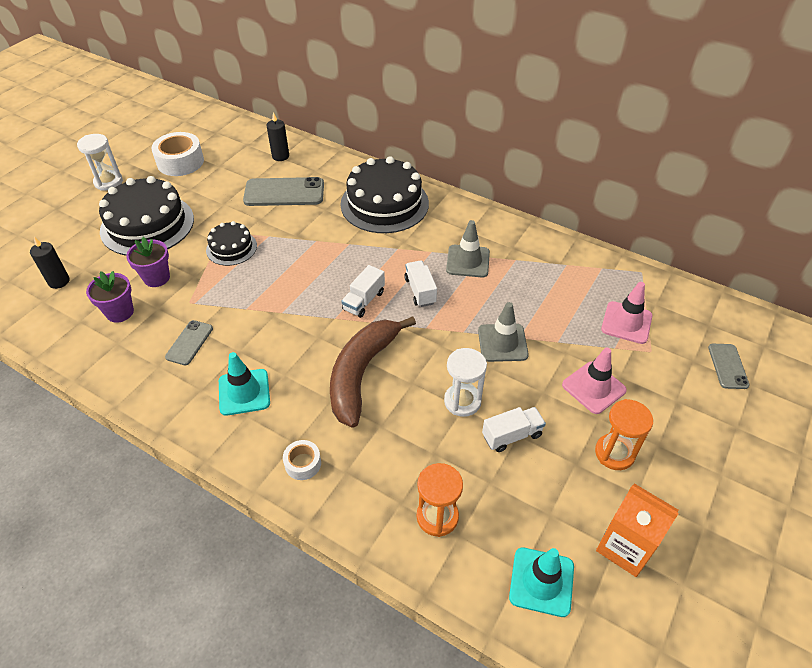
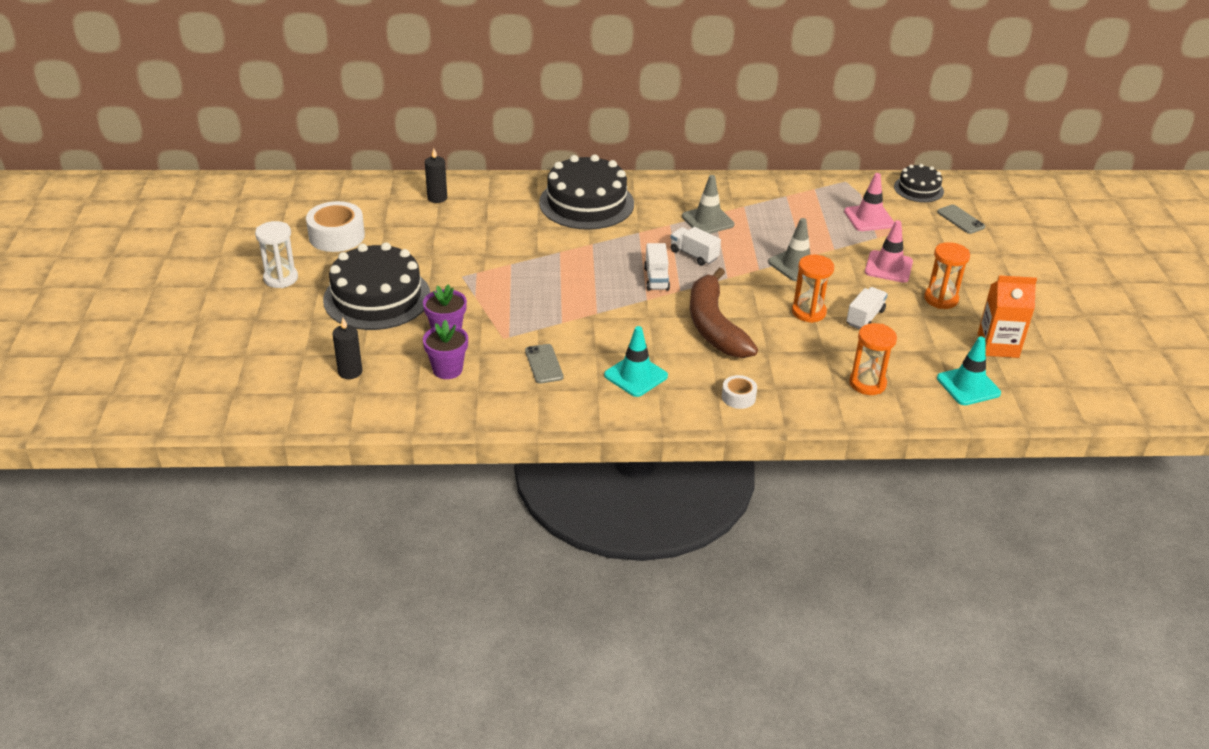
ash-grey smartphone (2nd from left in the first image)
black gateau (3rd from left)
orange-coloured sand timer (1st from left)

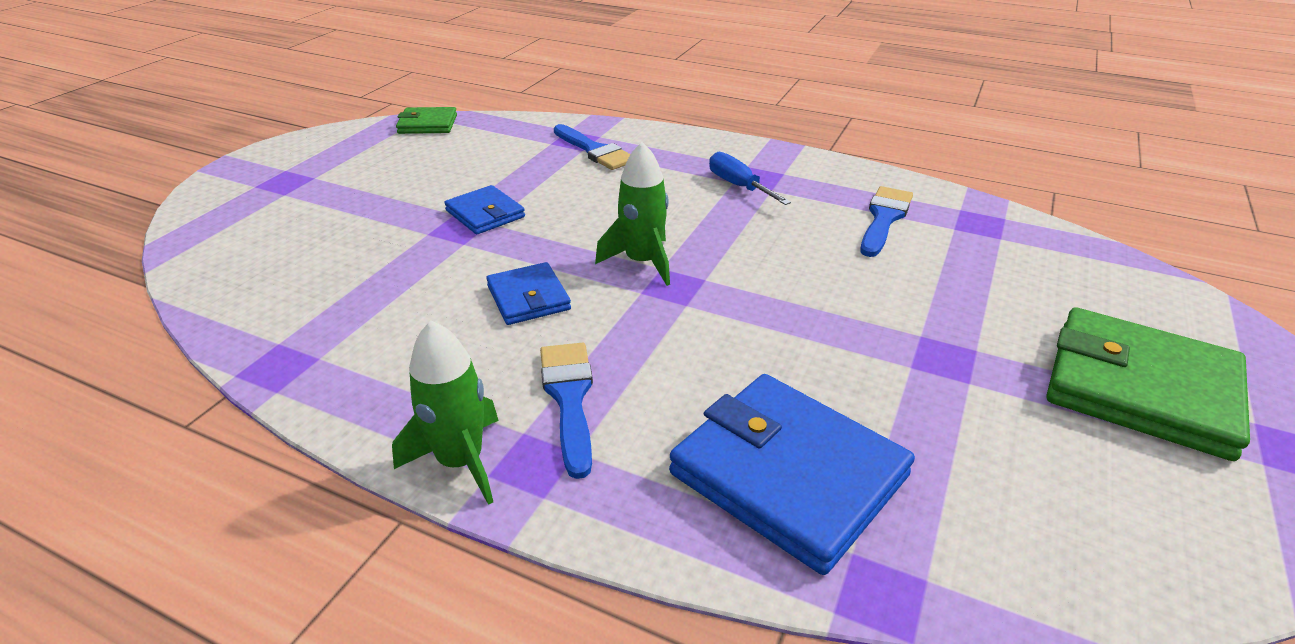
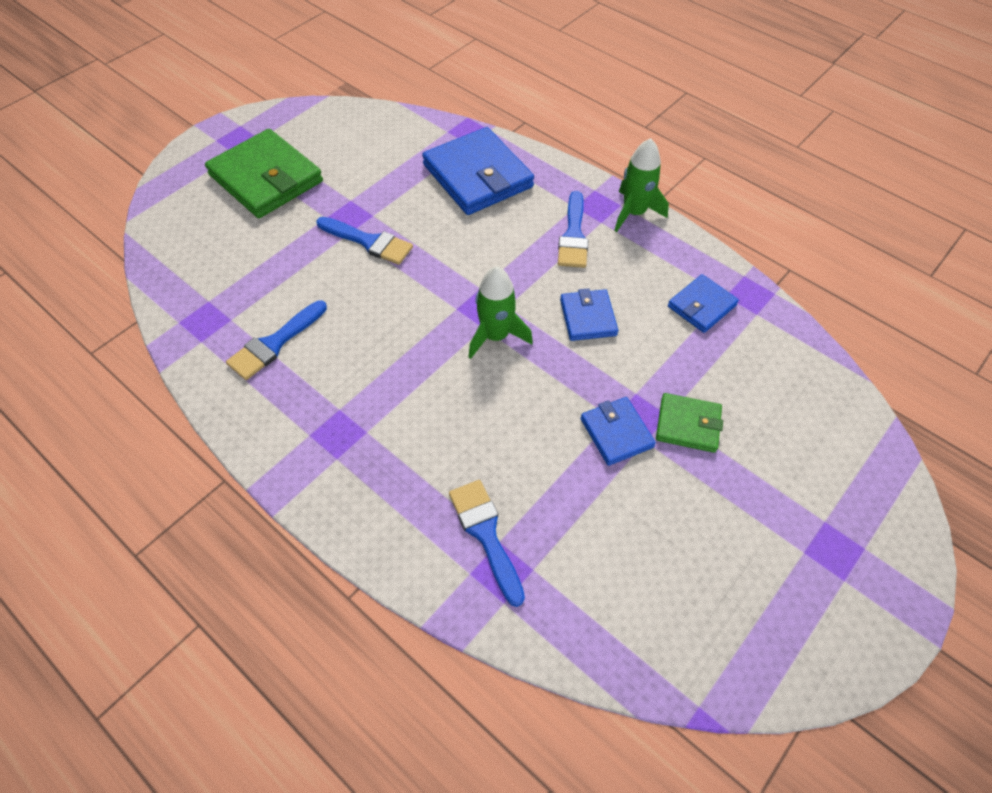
cobalt screwdriver
cobalt paint brush (2nd from left)
cobalt wallet (4th from left)
leaf-green wallet (2nd from left)

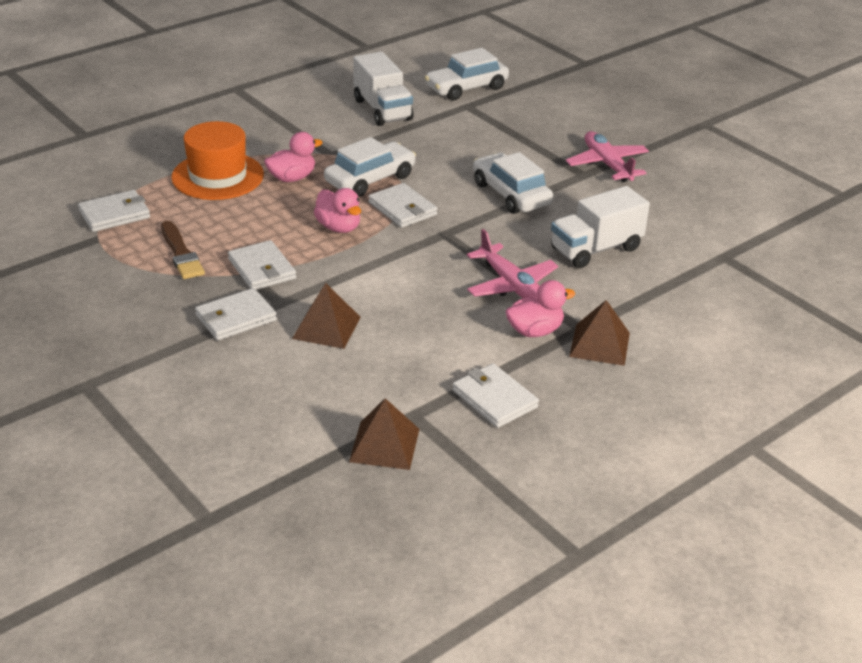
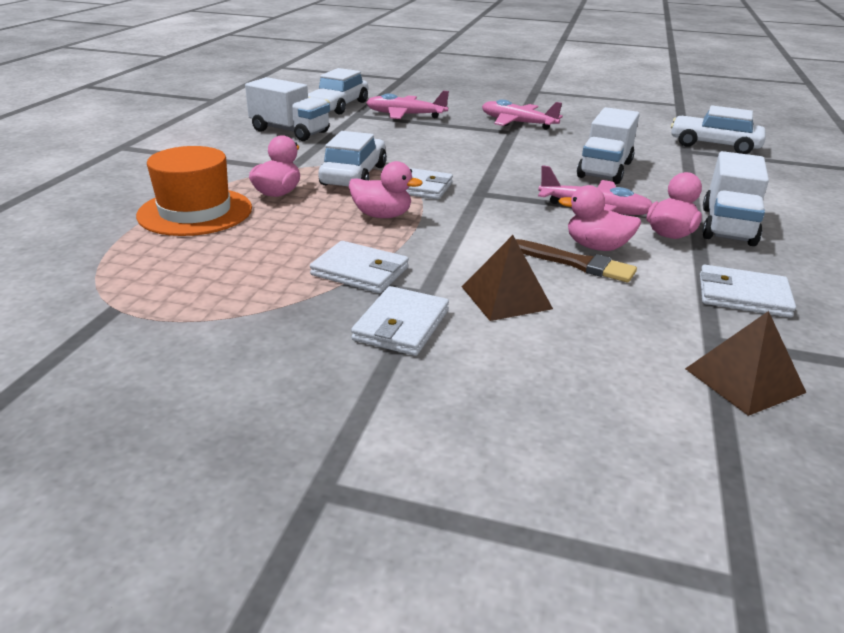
pure white wallet (1st from left in the first image)
rose-pink toy plane (1st from left)
rose-pink toy duck (3rd from left)
russet paint brush
pure white automobile (3rd from left)
pure white toy truck (3rd from left)

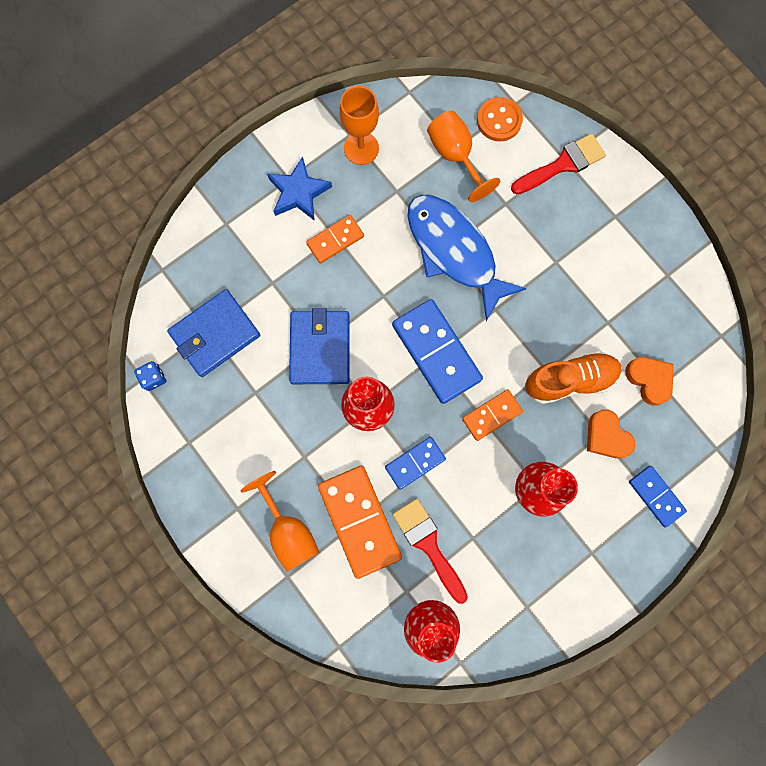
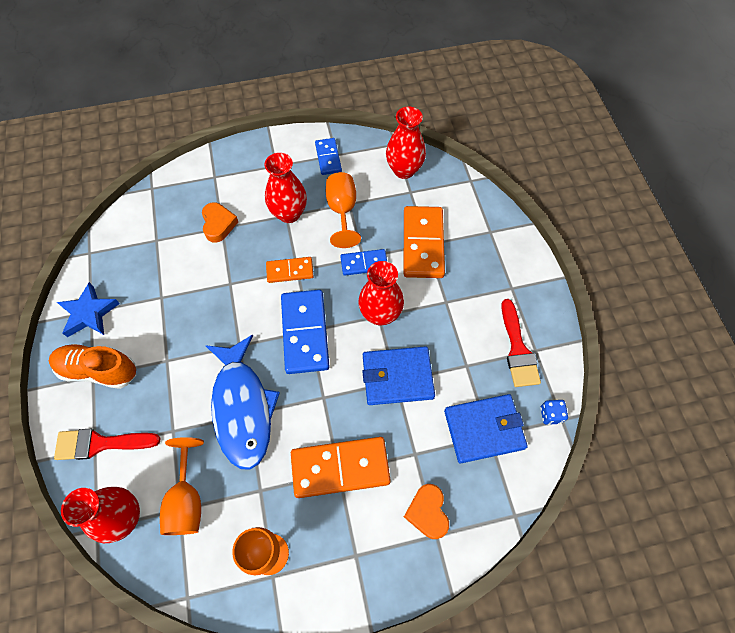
orange-coloured goblet (3rd from left)
cobalt star shape
scarlet paint brush (2nd from left)
orange-coloured shoe
orange-coloured heart (2nd from left)
cobalt domino (2nd from left)
scarlet flower vase (1st from left)
cobalt wallet (1st from left)
orange-coloured domino (2nd from left)

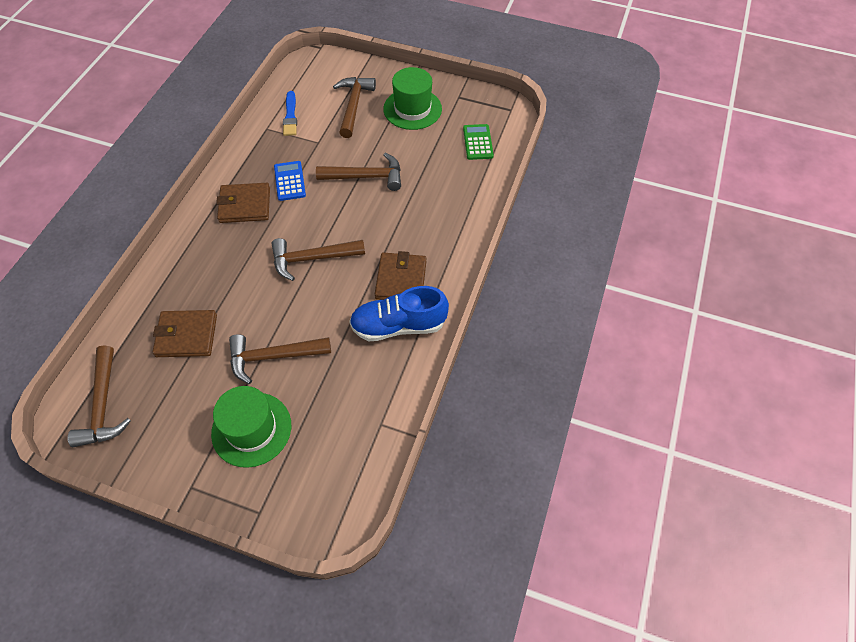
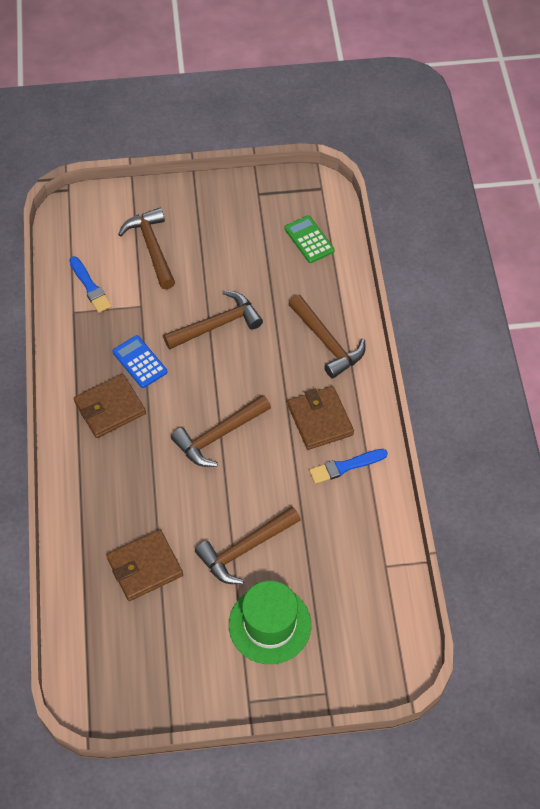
leaf-green top hat (2nd from left in the first image)
russet carpenter's hammer (5th from left)
cobalt paint brush (2nd from left)

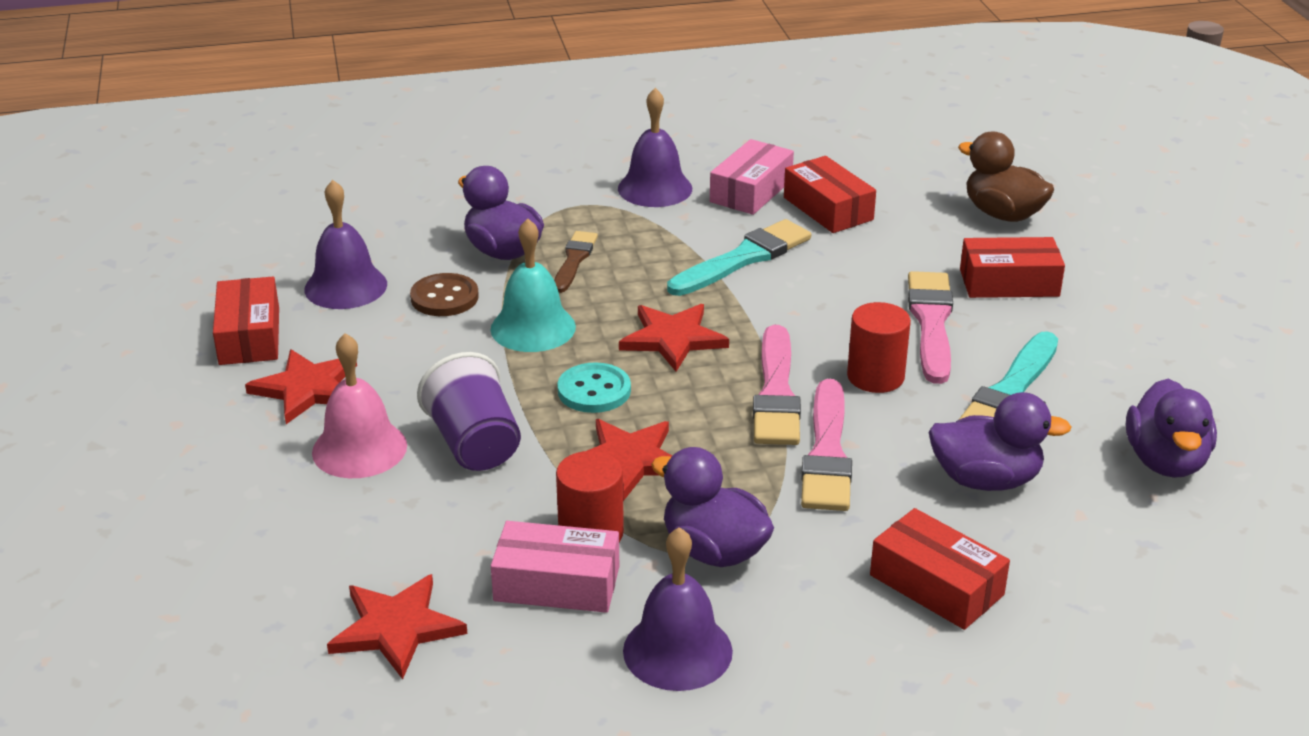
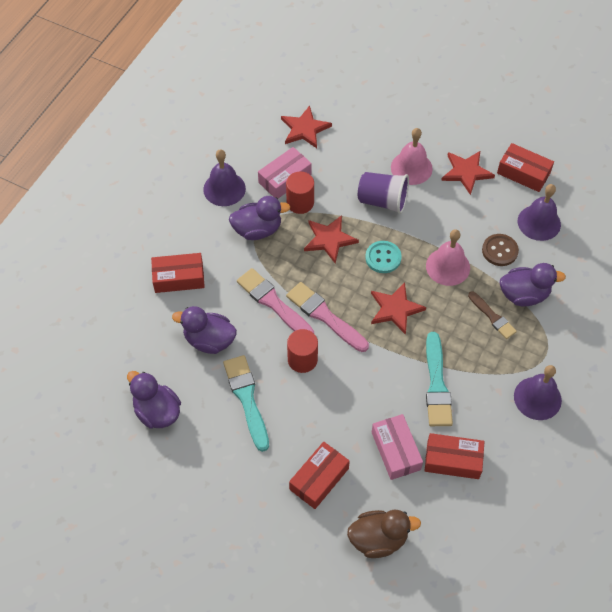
rose-pink paint brush (3rd from left in the first image)
rose-pink package (2nd from left)
rose-pink hand bell (2nd from left)
violet toy duck (2nd from left)

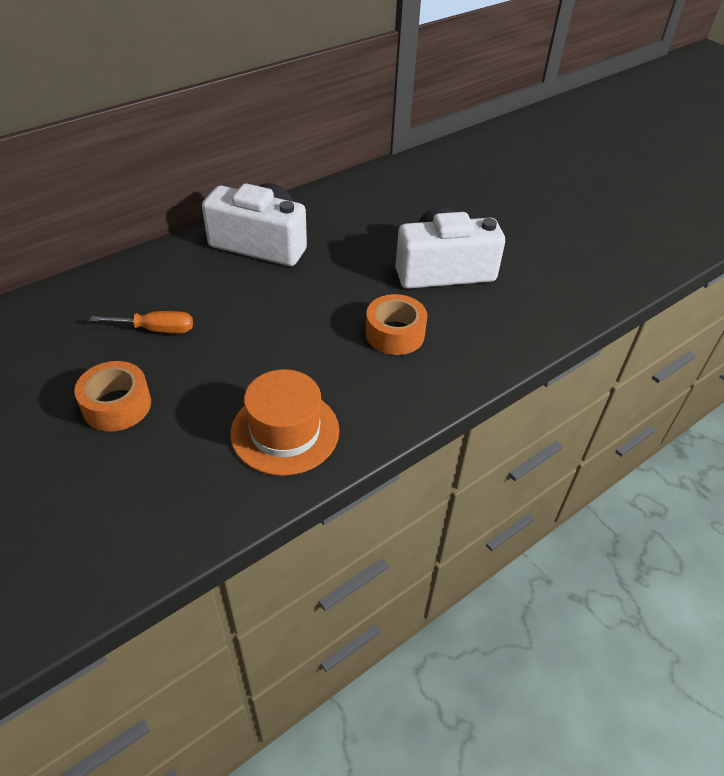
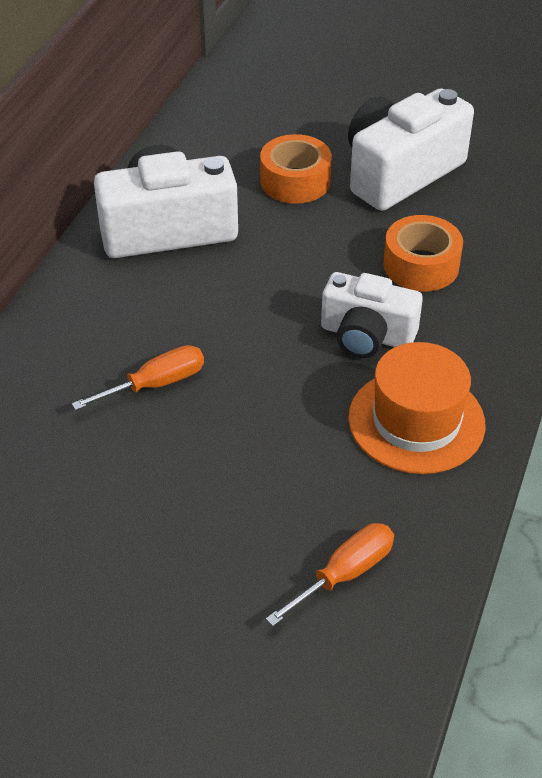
orange-coloured screwdriver (2nd from left)
pure white camera (2nd from left)
orange-coloured roll of tape (1st from left)

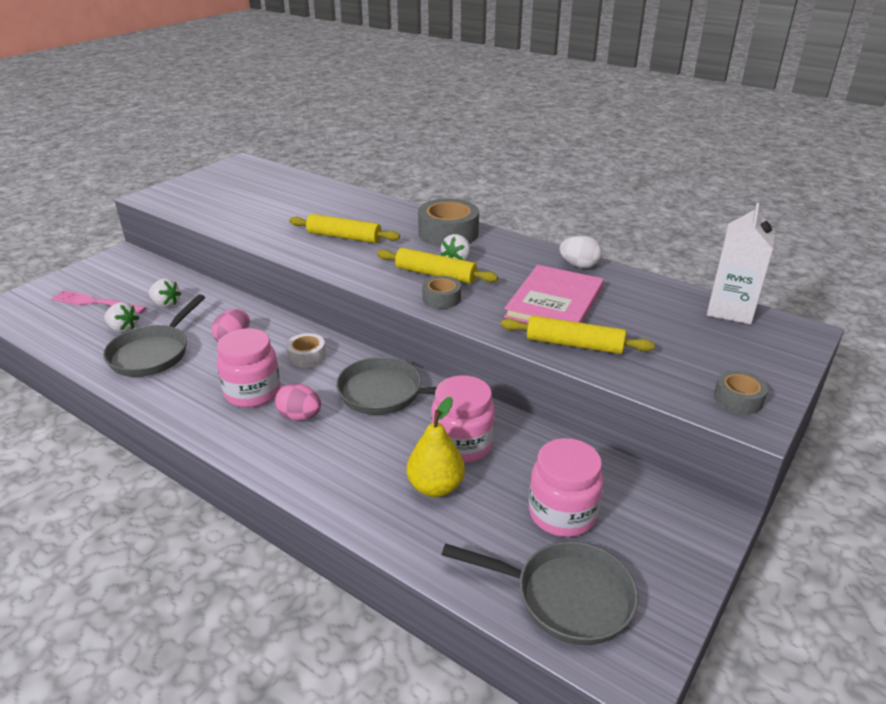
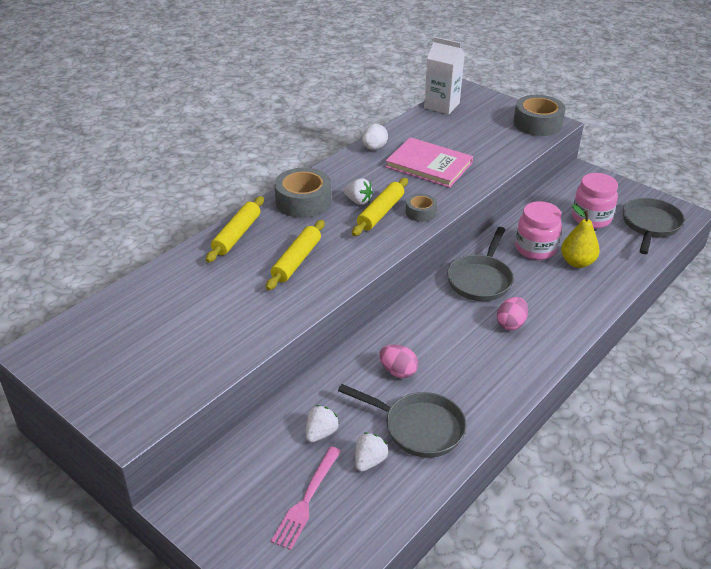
rose-pink jar (1st from left in the first image)
pure white roll of tape
golden rolling pin (1st from left)
ash-grey roll of tape (3rd from left)

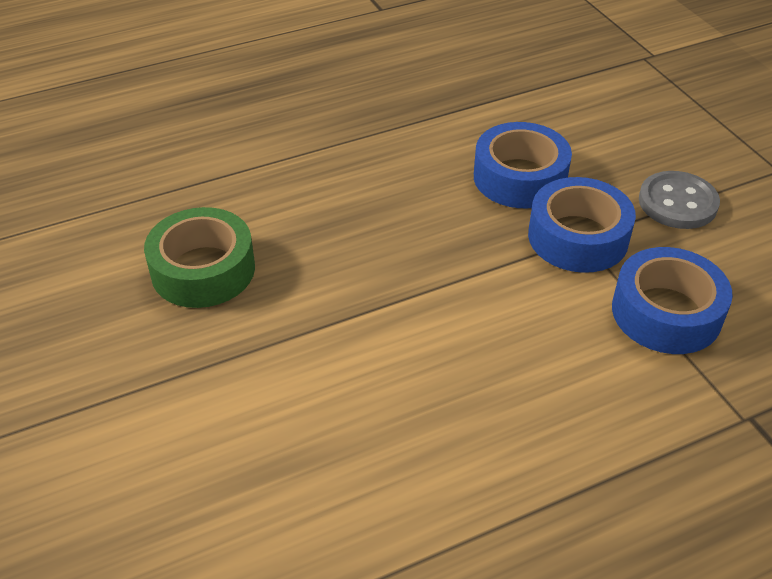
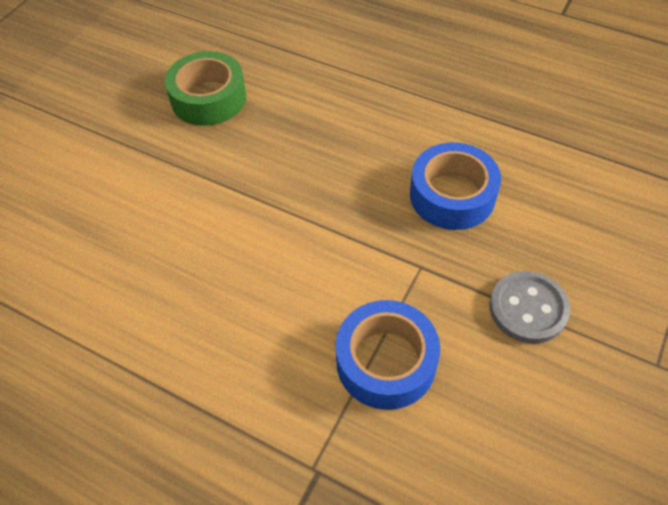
cobalt roll of tape (2nd from left in the first image)

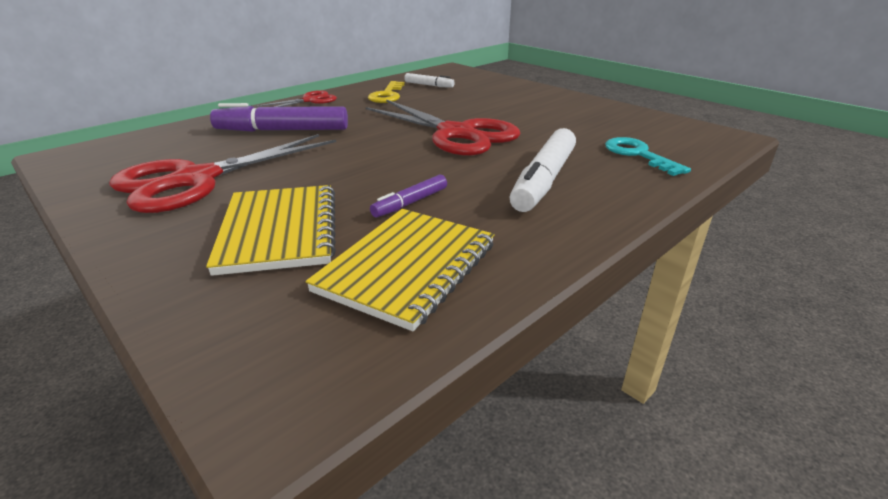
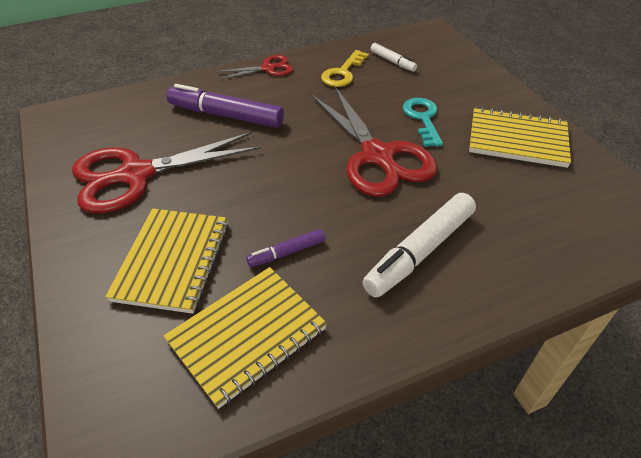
golden notepad (3rd from left)
turquoise latchkey

